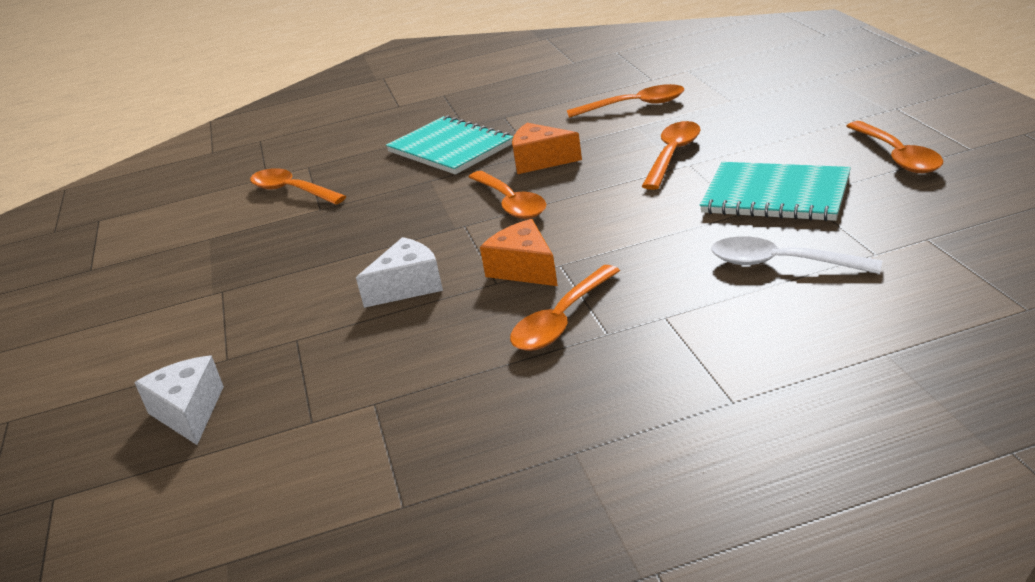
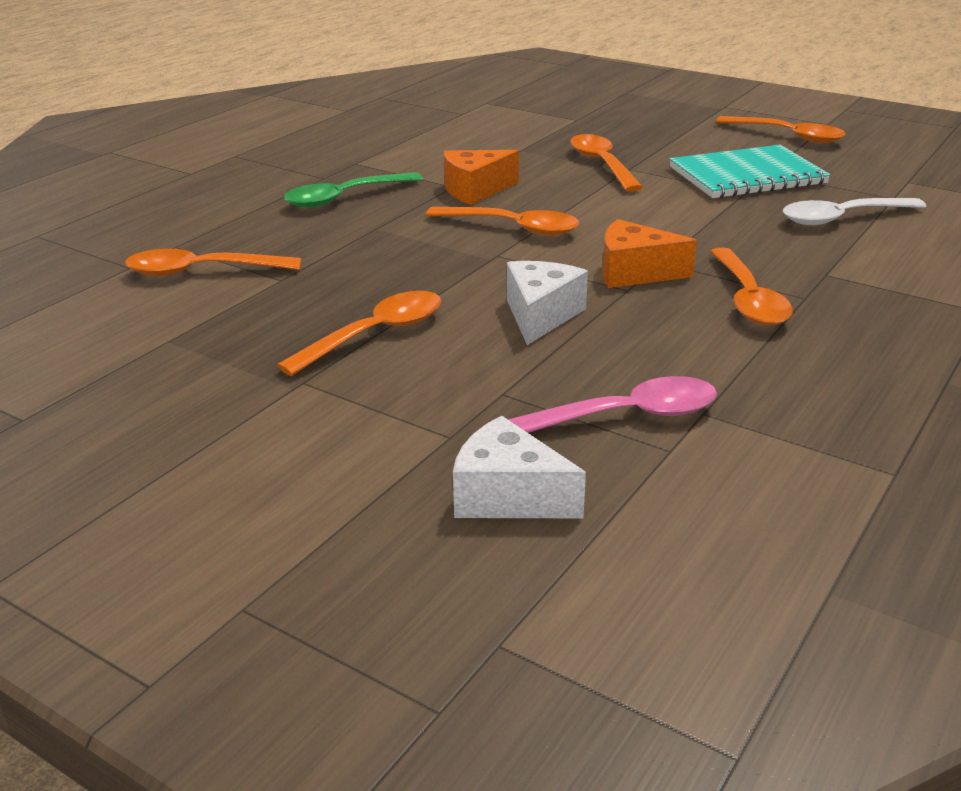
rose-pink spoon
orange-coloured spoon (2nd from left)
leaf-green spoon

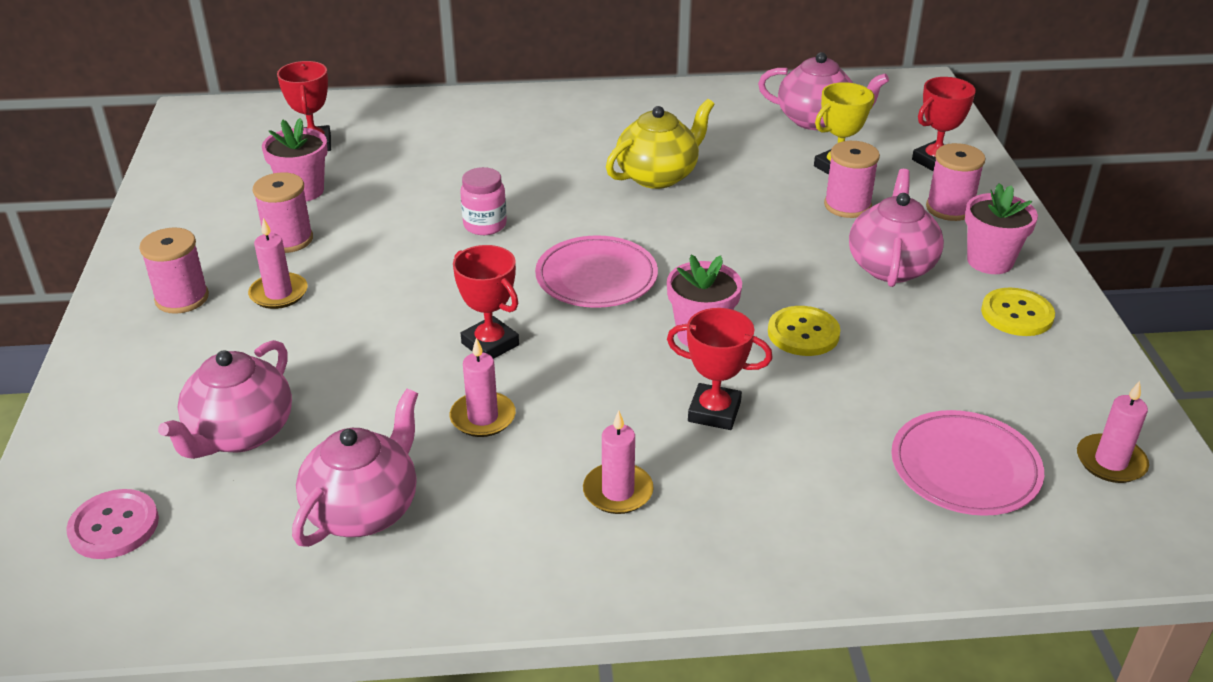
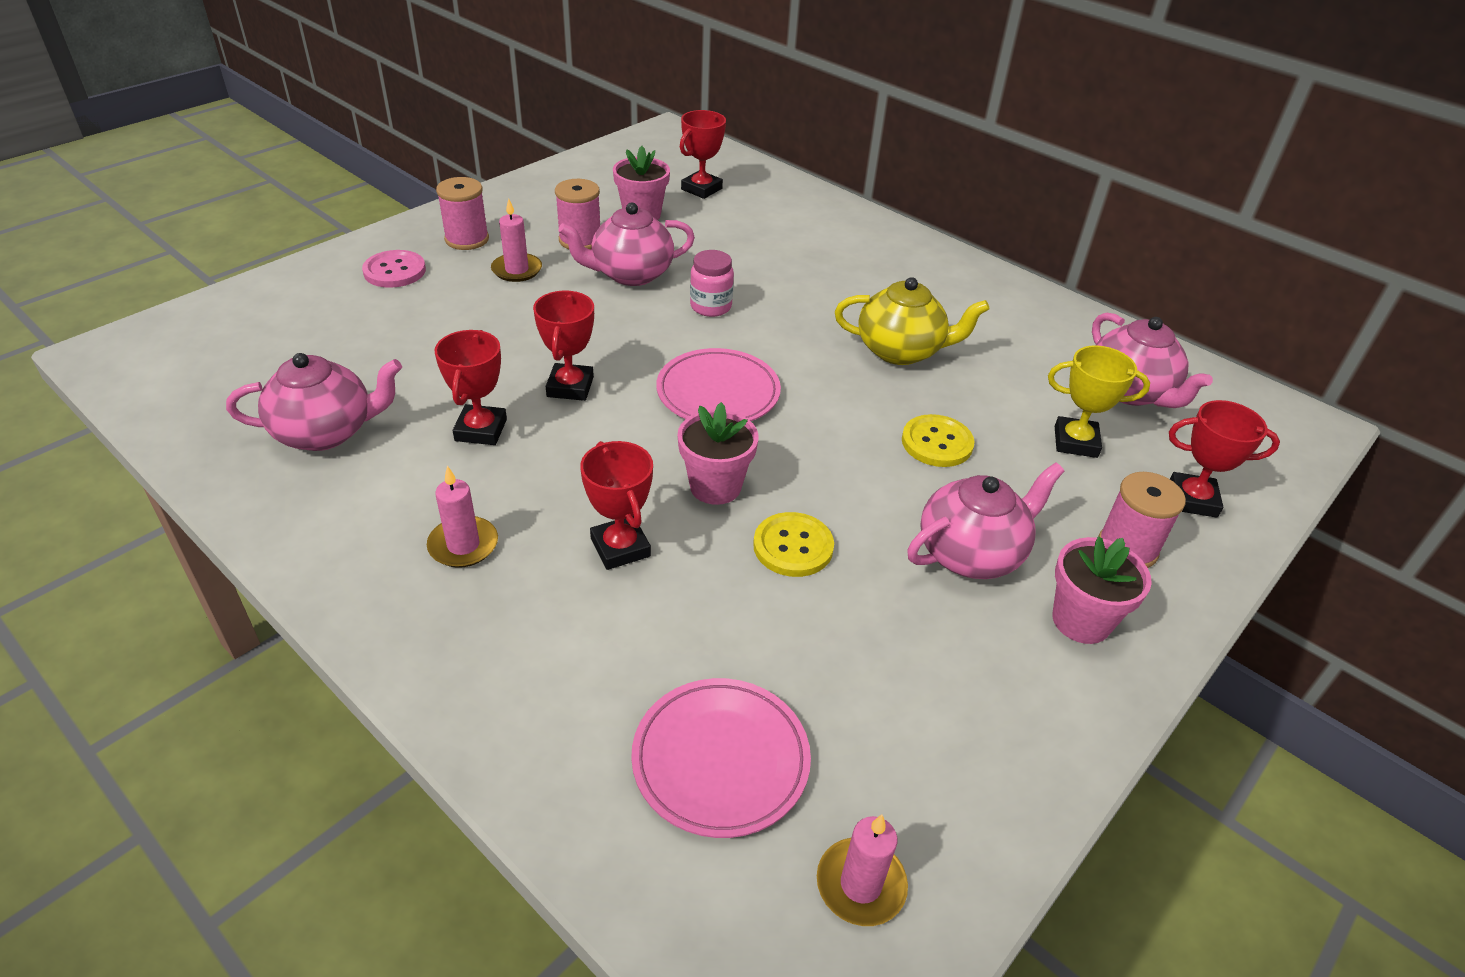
rose-pink bobbin (3rd from left in the first image)
rose-pink button
rose-pink tea pot (2nd from left)
golden button (2nd from left)
scarlet award cup (1st from left)

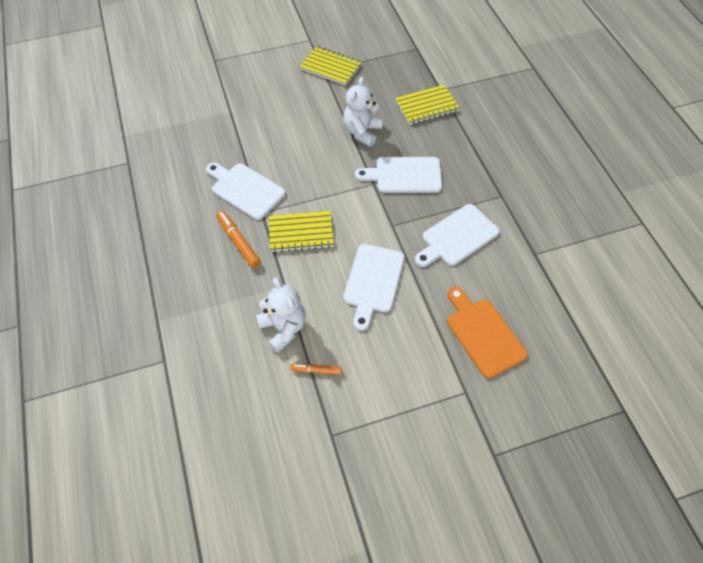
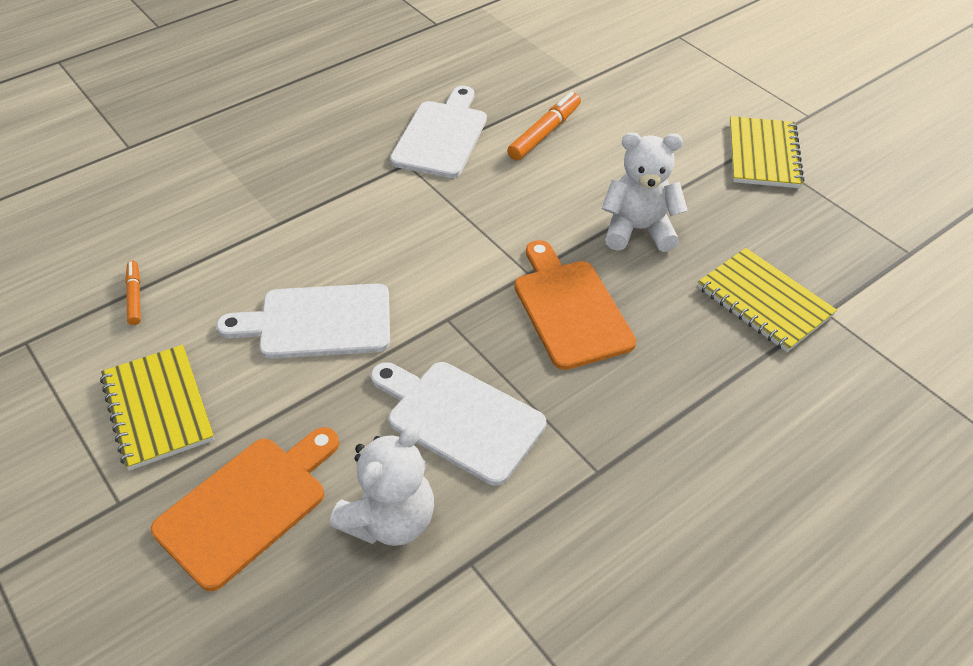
orange-coloured marker (2nd from left)
pure white stuffed bear (1st from left)
golden notepad (1st from left)
orange-coloured chopping board (2nd from left)

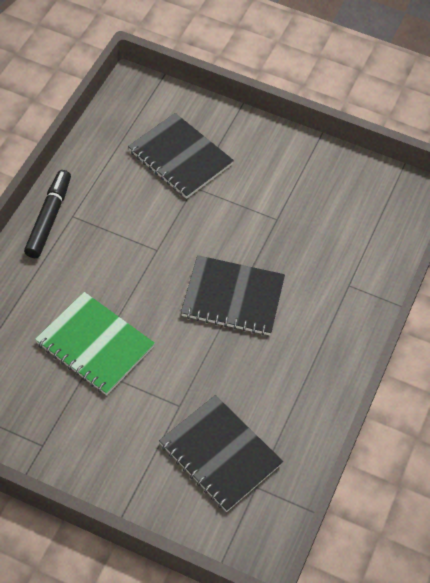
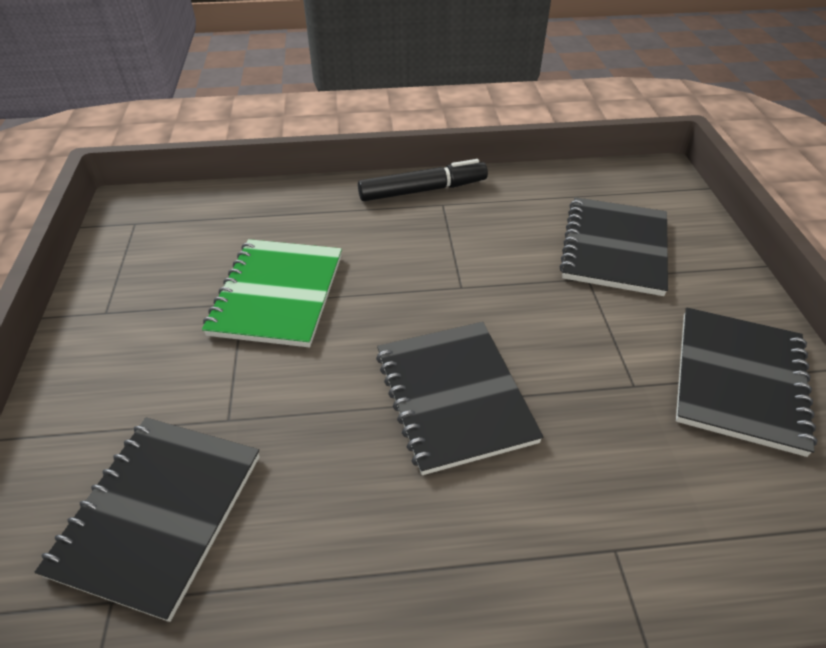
black notepad (4th from left)

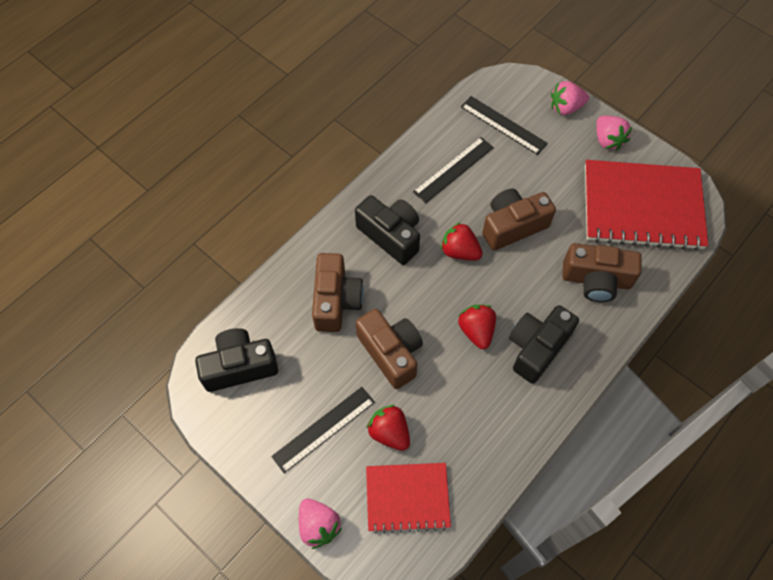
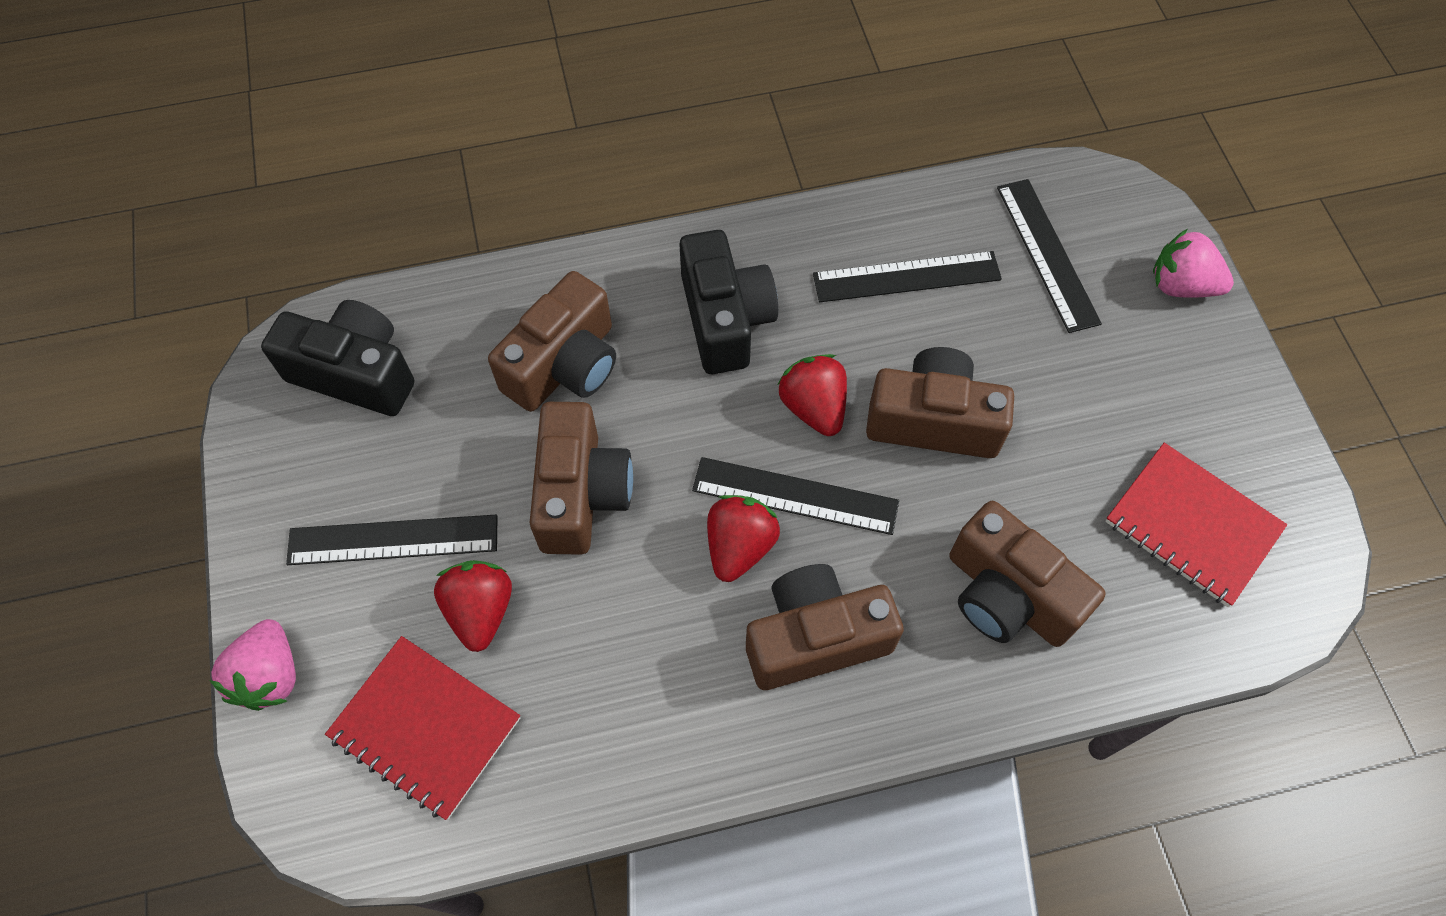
rose-pink toy strawberry (3rd from left in the first image)
black straightedge (2nd from left)
russet camera (3rd from left)
scarlet notepad (2nd from left)

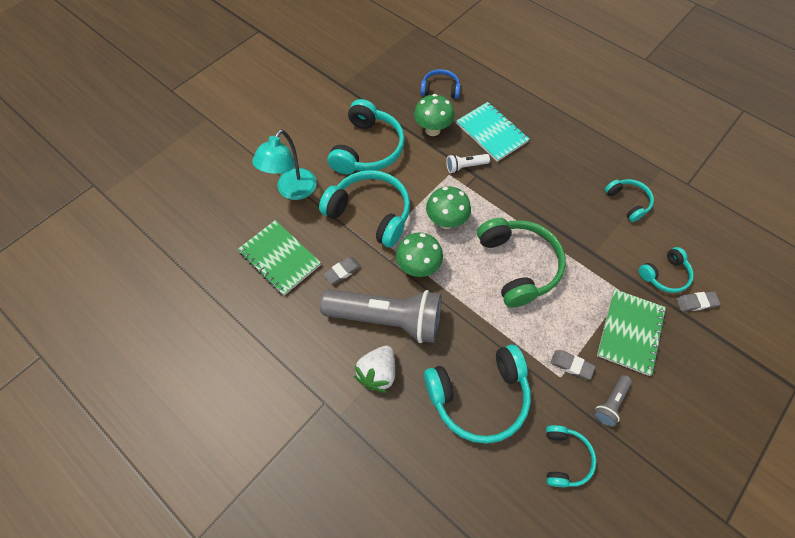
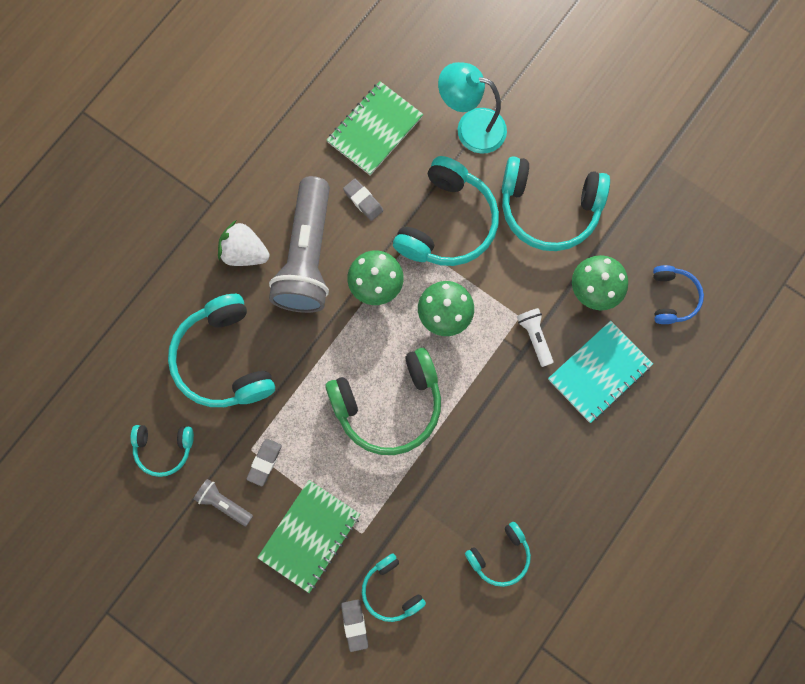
leaf-green notepad (1st from left)

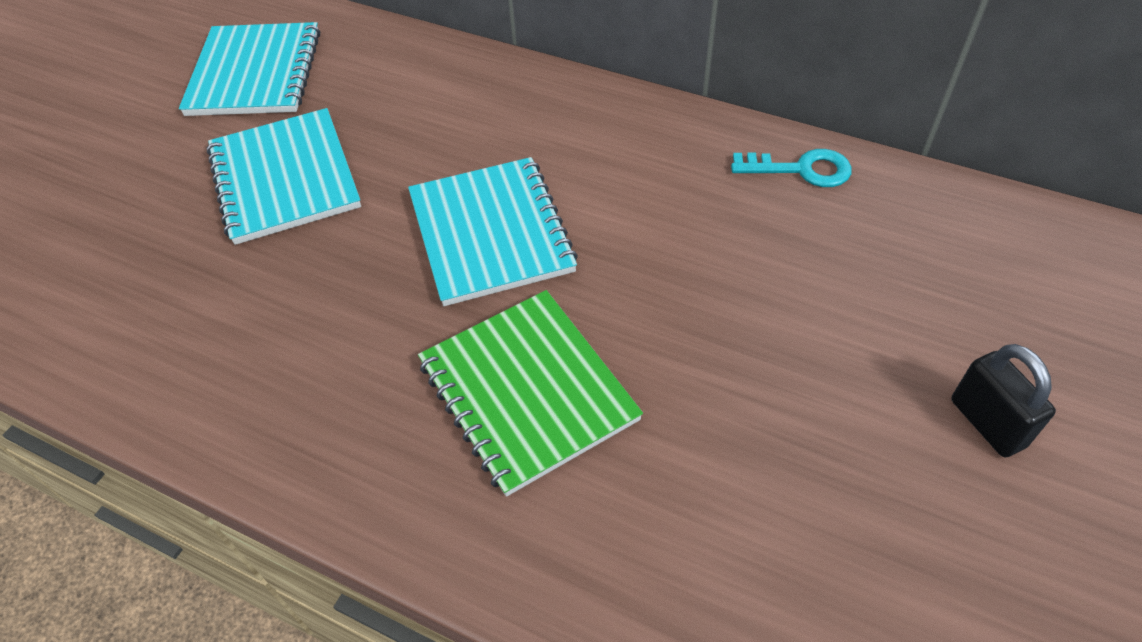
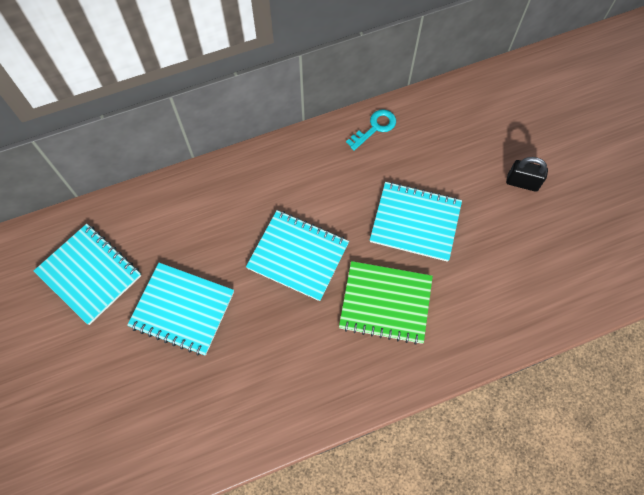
turquoise notepad (4th from left)

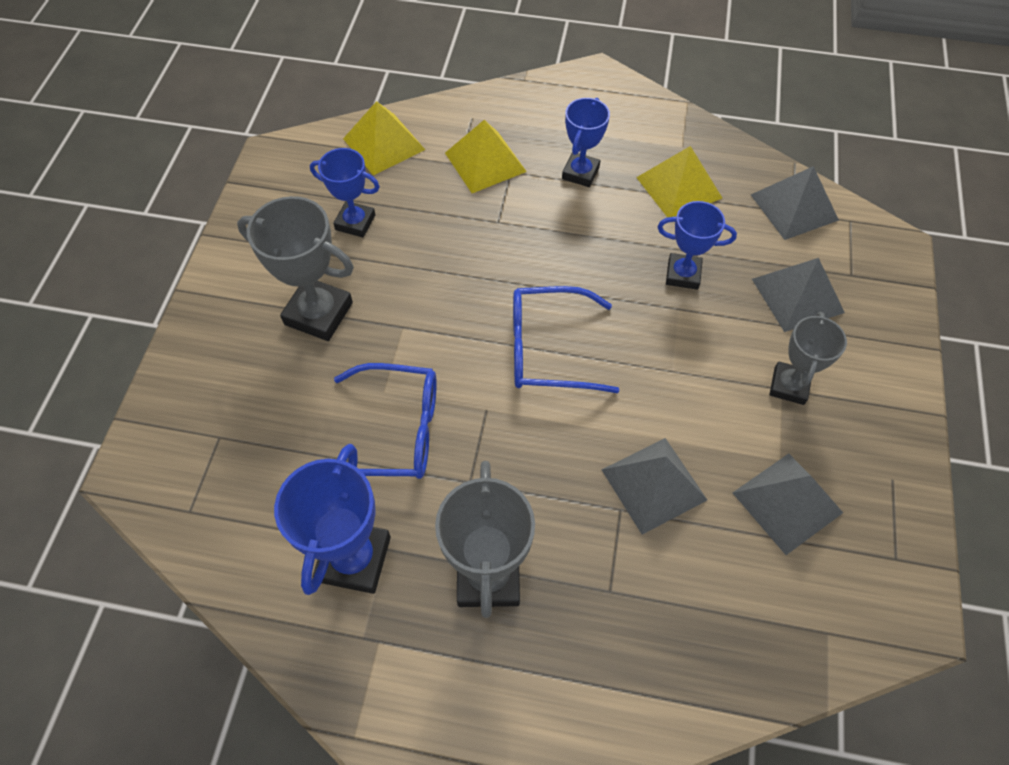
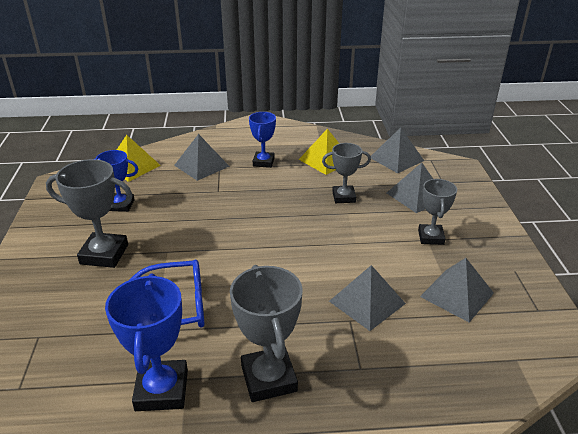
cobalt glasses (2nd from left in the first image)
ash-grey pyramid (1st from left)
ash-grey award cup (3rd from left)

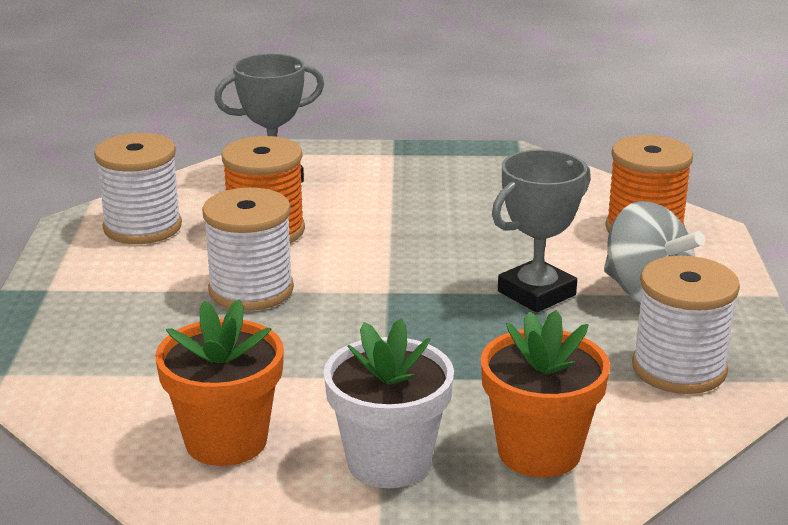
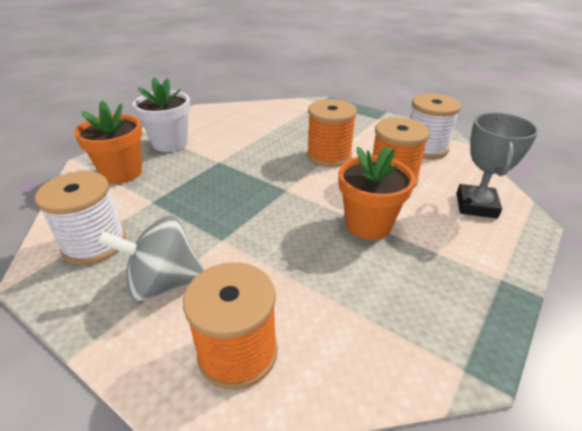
ash-grey award cup (2nd from left in the first image)
orange-coloured plant pot (2nd from left)
orange-coloured bobbin (2nd from left)

